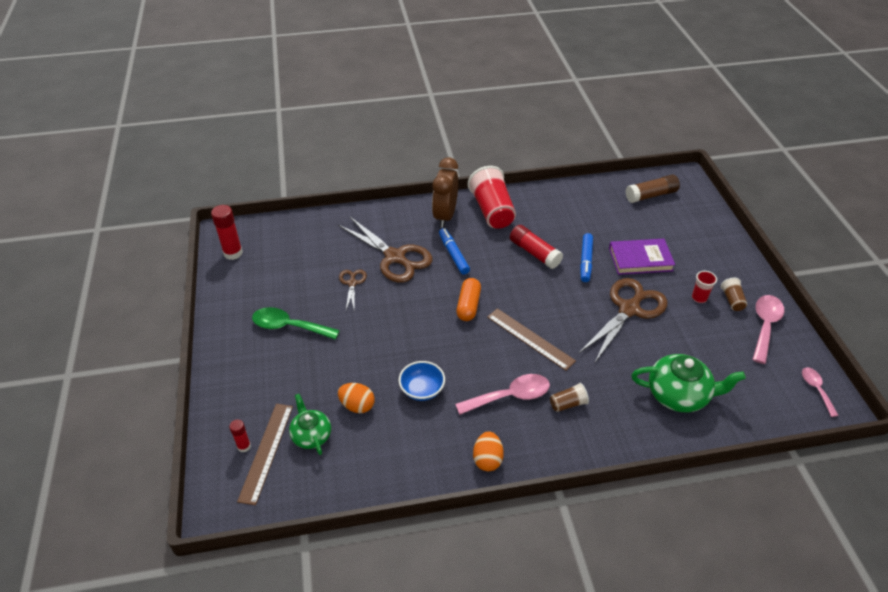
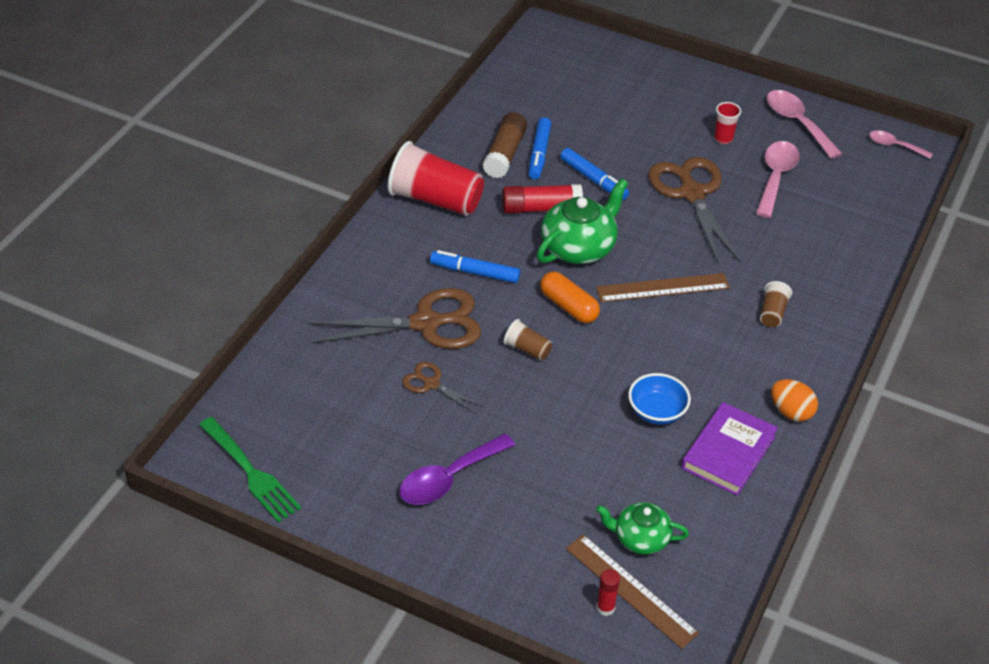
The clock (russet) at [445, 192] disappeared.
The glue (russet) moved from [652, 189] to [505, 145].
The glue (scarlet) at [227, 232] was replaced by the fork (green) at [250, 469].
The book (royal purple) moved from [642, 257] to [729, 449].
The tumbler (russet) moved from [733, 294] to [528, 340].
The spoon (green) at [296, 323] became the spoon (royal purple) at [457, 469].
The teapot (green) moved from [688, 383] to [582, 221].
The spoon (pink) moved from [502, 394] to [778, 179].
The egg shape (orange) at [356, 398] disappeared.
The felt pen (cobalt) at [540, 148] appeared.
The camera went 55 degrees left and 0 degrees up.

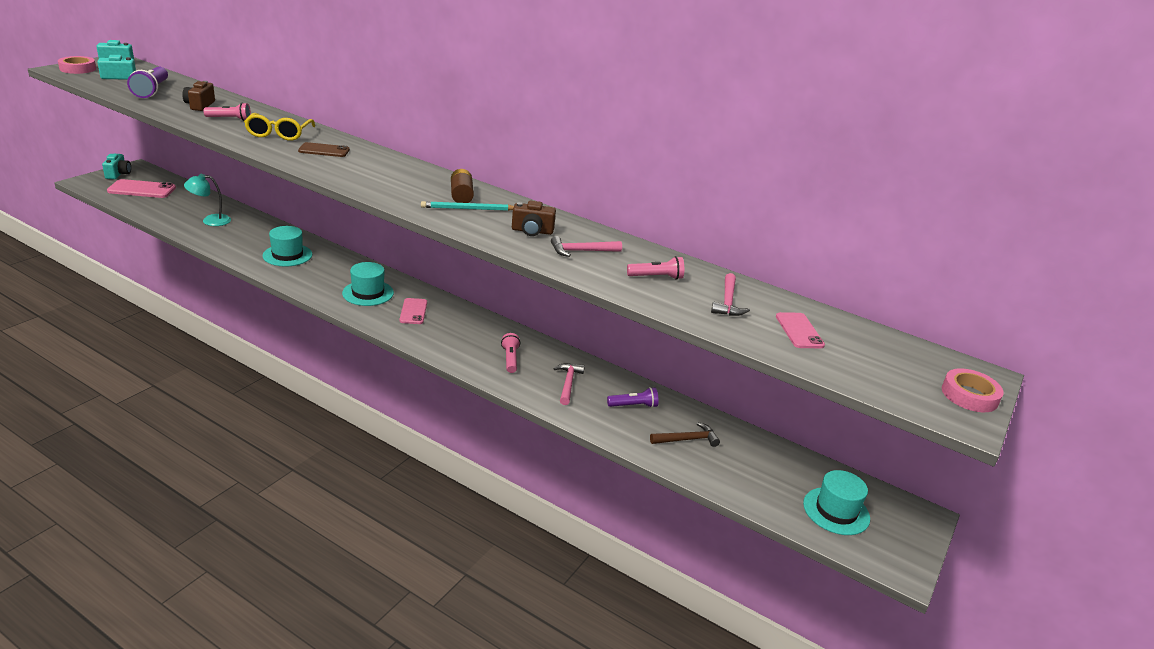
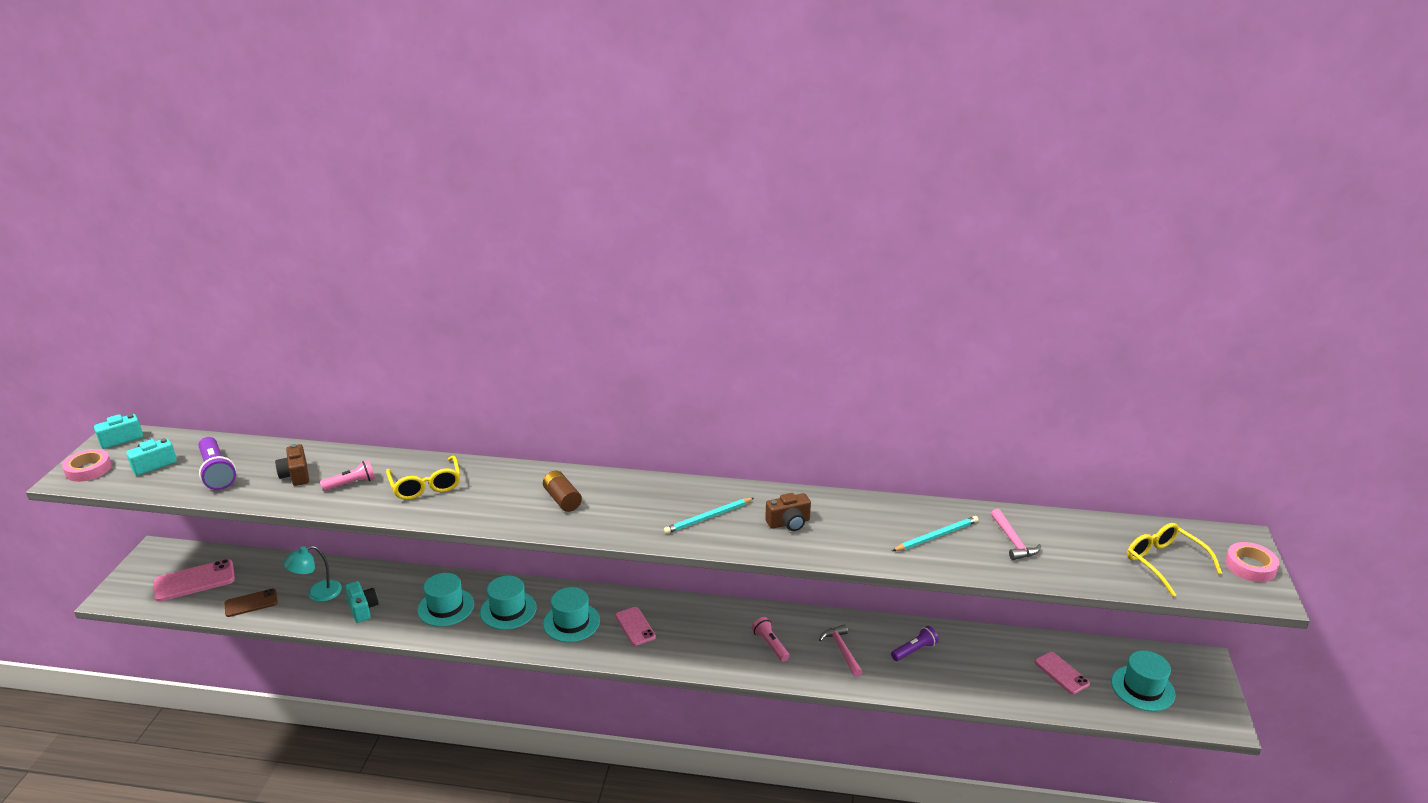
The phone (russet) moved from [324, 149] to [251, 603].
The compact camera (teal) moved from [116, 166] to [361, 602].
The AA battery (russet) moved from [462, 186] to [562, 491].
The hammer (pink) at [586, 246] disappeared.
The pocket torch (pink) at [655, 268] was replaced by the wooden pencil (teal) at [935, 533].
The phone (pink) moved from [800, 330] to [1062, 673].
The hammer (russet) at [685, 434] disappeared.
The spectacles (golden) at [1174, 560] appeared.
The top hat (teal) at [508, 603] appeared.
The camera went 20 degrees left and 0 degrees up.

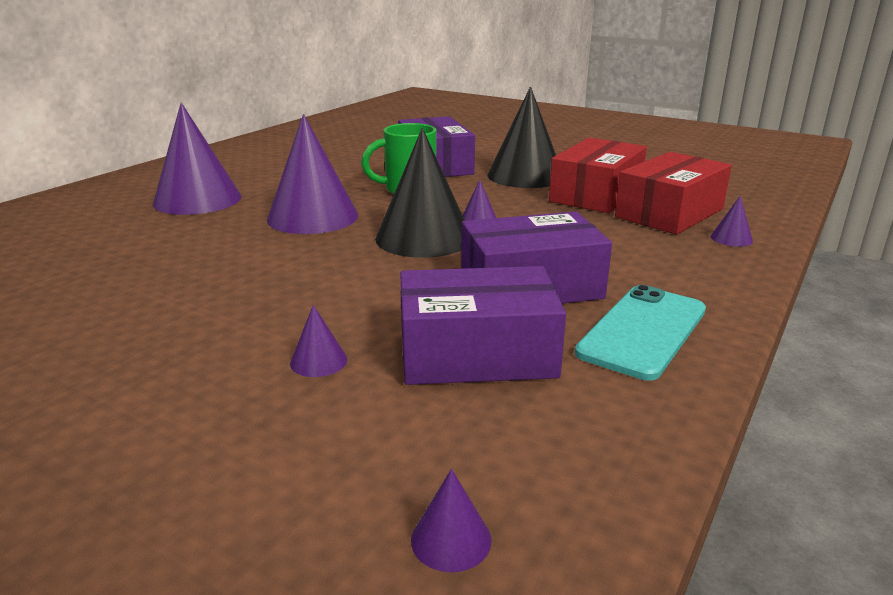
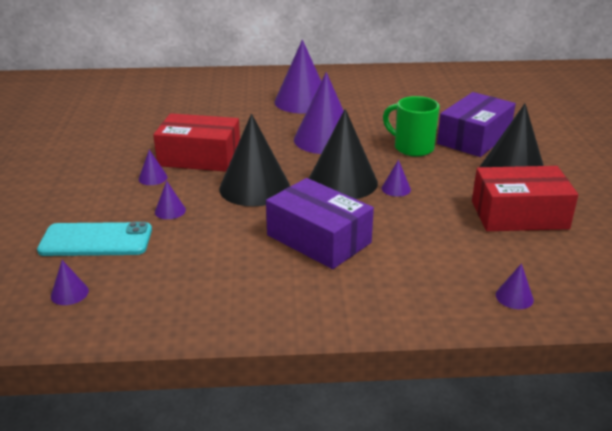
The package (scarlet) moved from [673, 193] to [196, 142].
The package (royal purple) at [483, 325] disappeared.
The phone (teal) moved from [640, 333] to [94, 239].
The cone (jet-black) at [254, 160] appeared.
The cone (royal purple) at [153, 167] appeared.
The camera went 55 degrees right and 5 degrees up.

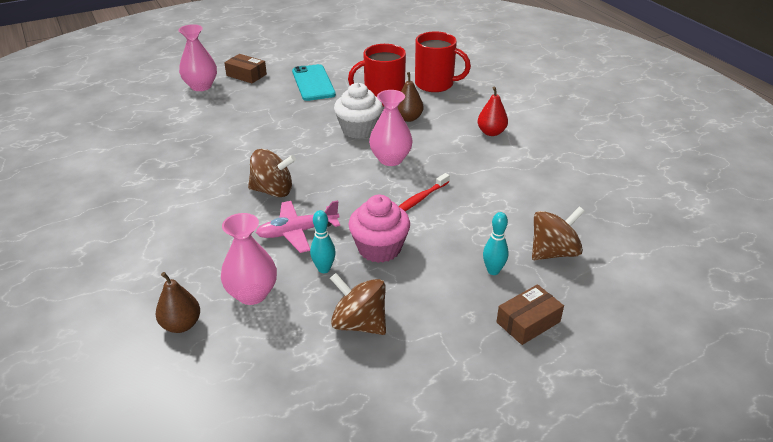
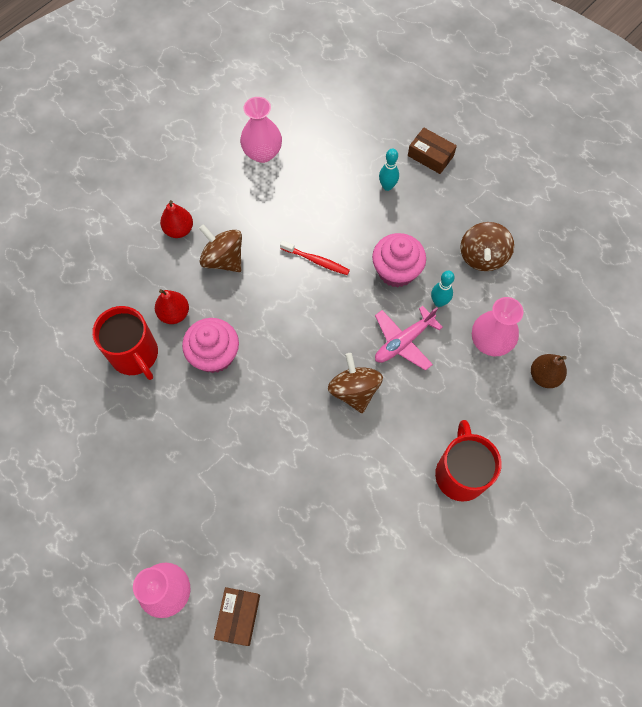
The tea mug (scarlet) moved from [443, 62] to [468, 461].
The package (russet) moved from [245, 68] to [237, 616].
The phone (teal) at [314, 82] disappeared.
The pear (russet) at [410, 97] became the pear (scarlet) at [172, 306].
The cupcake (pure white) at [358, 111] became the cupcake (pink) at [210, 345].
The flower vase (pink) moved from [391, 128] to [261, 130].
The plane (pink) at [298, 226] turned 90 degrees clockwise.
The toy top (russet) moved from [558, 233] to [220, 248].
The camera went 110 degrees left and 30 degrees up.

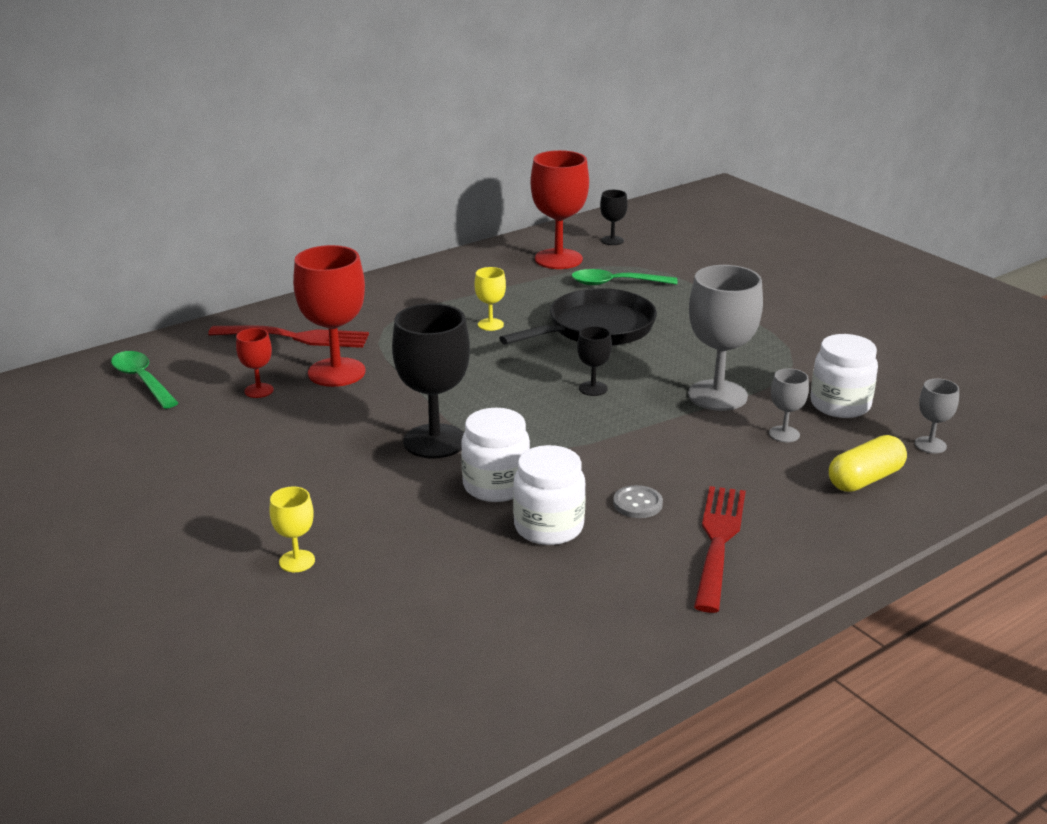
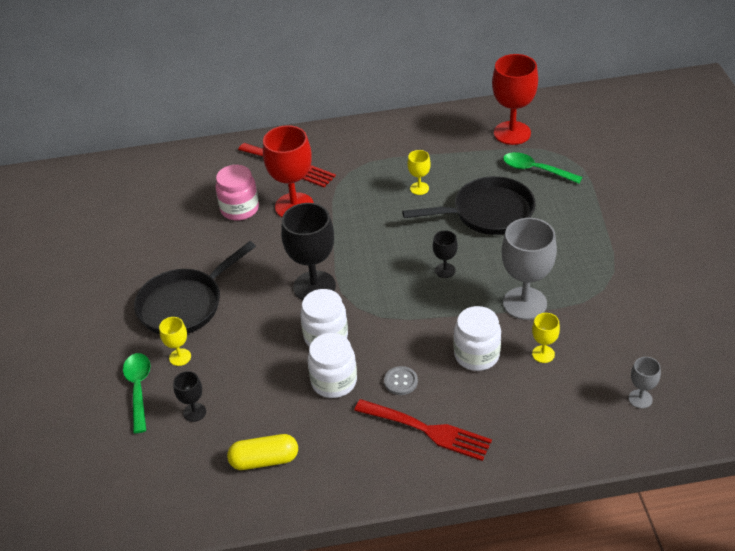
The wine glass (jet-black) moved from [614, 217] to [189, 396].
The wine glass (scarlet) at [255, 363] was replaced by the jam jar (pink) at [237, 193].
The jam jar (pure white) moved from [844, 376] to [477, 338].
The spoon (green) moved from [144, 380] to [137, 393].
The wine glass (grey) at [789, 405] became the wine glass (golden) at [546, 338].
The pill (golden) moved from [868, 463] to [262, 452].
The fork (scarlet) at [720, 549] turned 75 degrees clockwise.
The frying pan (jet-black) at [195, 287] appeared.
The camera went 30 degrees right and 15 degrees up.

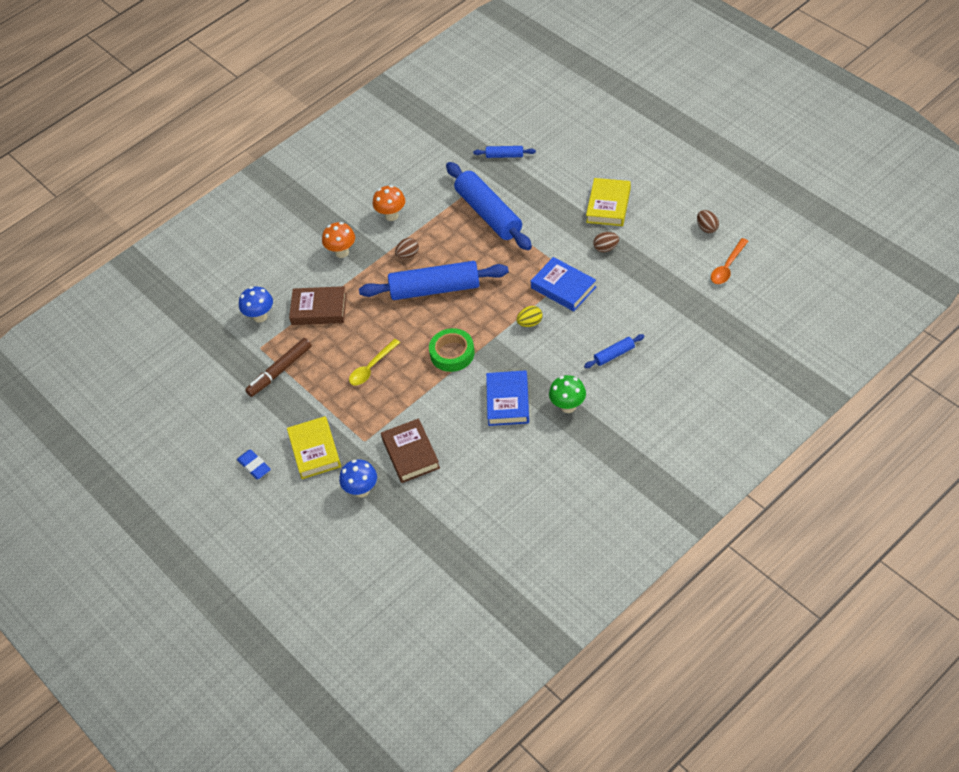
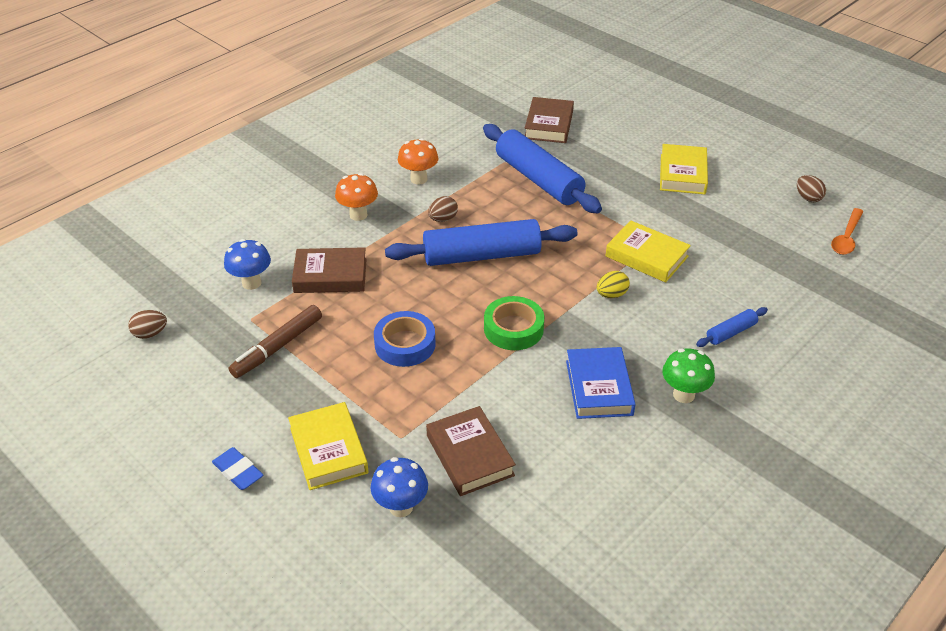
The dough roller (cobalt) at [504, 152] was replaced by the book (russet) at [549, 120].
The egg shape (russet) moved from [606, 242] to [147, 324].
The book (cobalt) at [563, 284] became the book (golden) at [648, 251].
The spoon (golden) at [374, 362] was replaced by the roll of tape (cobalt) at [405, 339].
The camera went 10 degrees left and 10 degrees down.

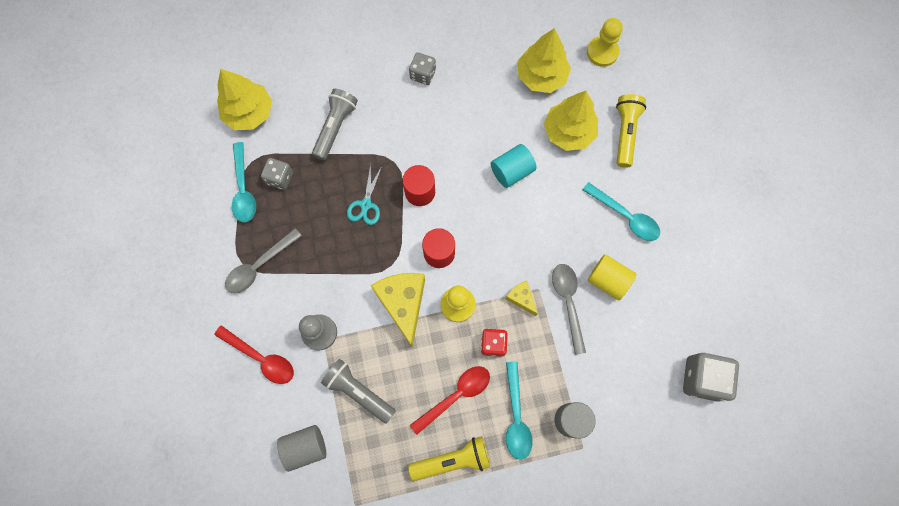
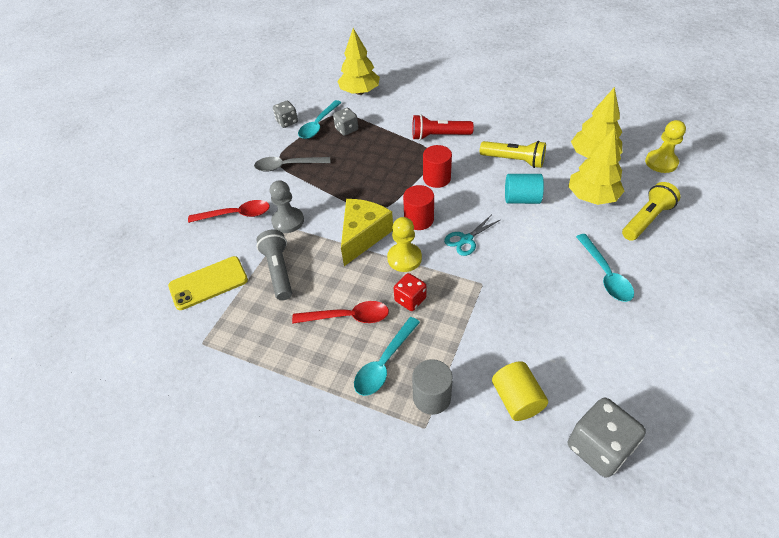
The die (grey) moved from [422, 68] to [285, 114].
The pocket torch (grey) at [335, 124] disappeared.
The pair of scissors (teal) moved from [364, 195] to [472, 235].
The solid cylinder (golden) moved from [612, 277] to [520, 391].
The spoon (grey) at [569, 309] disappeared.
The cheese wedge (golden) at [522, 298] disappeared.
The spoon (scarlet) at [254, 354] turned 75 degrees counterclockwise.
The solid cylinder (grey) at [301, 448] was replaced by the phone (golden) at [208, 283].
The pocket torch (golden) moved from [449, 458] to [513, 154].
The pocket torch (scarlet) at [443, 127] appeared.
The camera went 40 degrees right and 25 degrees down.

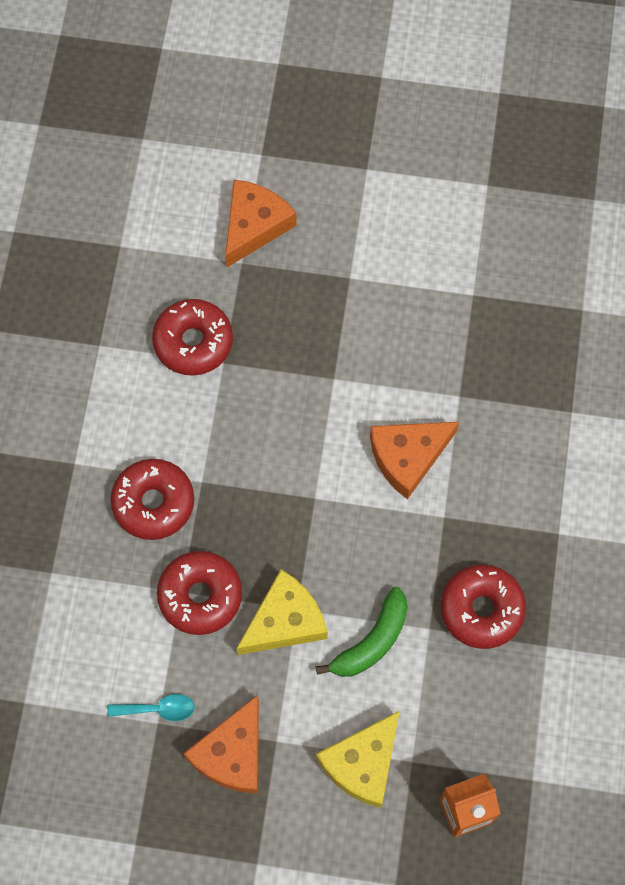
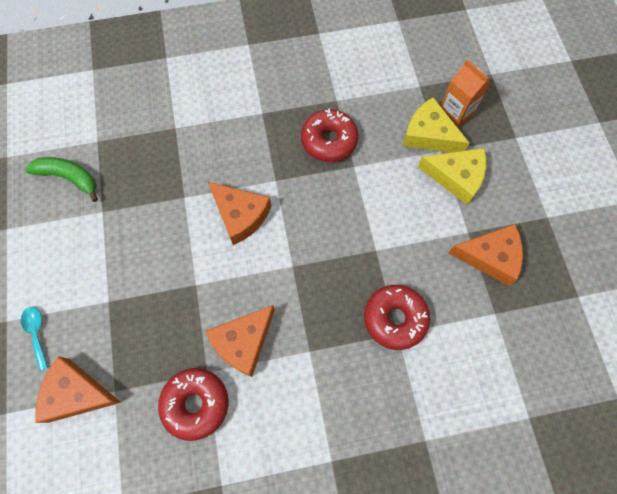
The donut (scarlet) at [152, 499] disappeared.
The cheese wedge (golden) moved from [282, 612] to [436, 124].
The toy banana (green) moved from [362, 632] to [61, 179].
The spoon (teal) moved from [151, 707] to [34, 339].
The cheese wedge (orange) at [240, 341] appeared.
The camera went 110 degrees left and 0 degrees up.

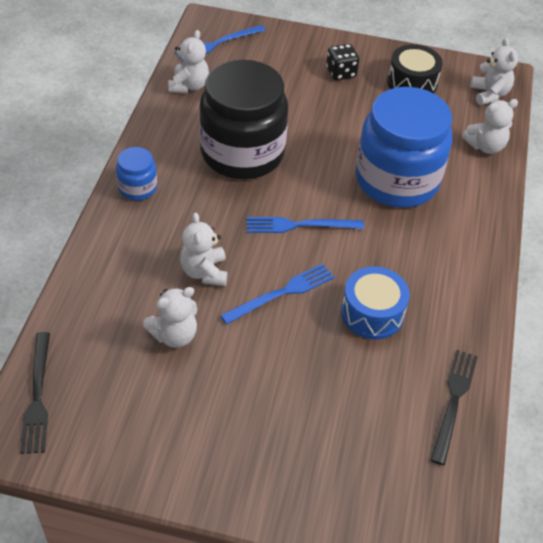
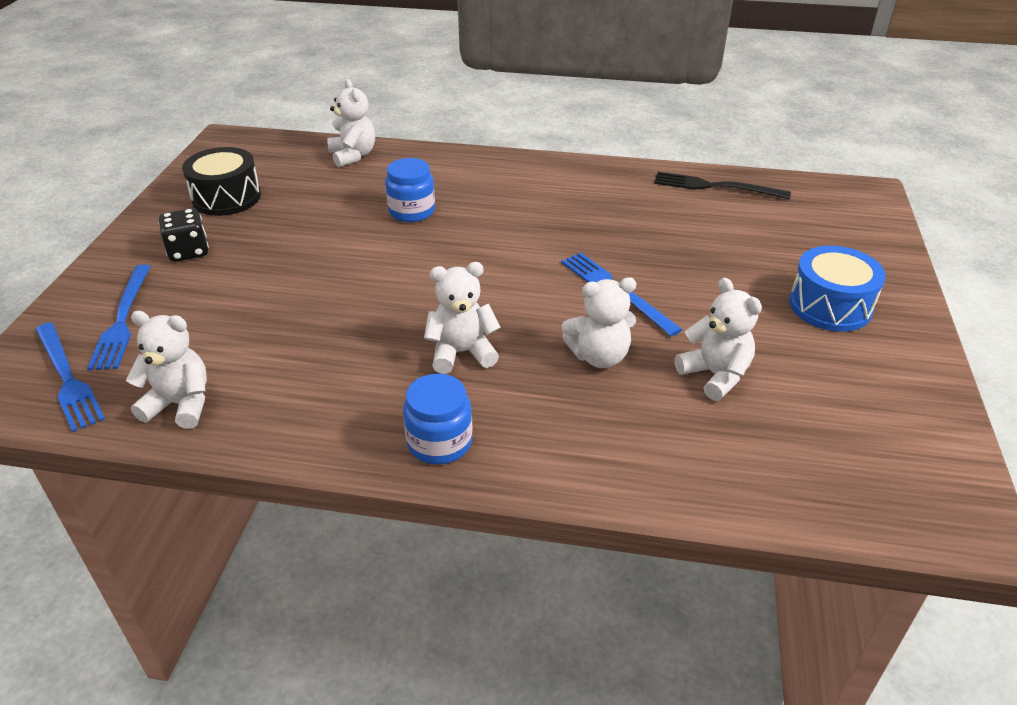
The teddy bear (pure white) moved from [494, 71] to [462, 318].
The jam jar (jet-black) at [243, 119] disappeared.
The jam jar (cobalt) at [403, 147] changed to 0.44 times the size.
The fork (cobalt) moved from [305, 225] to [119, 318].
The toy drum (cobalt) moved from [375, 303] to [837, 289].
The fork (jet-black) at [35, 393] disappeared.
The camera went 90 degrees left and 10 degrees down.

